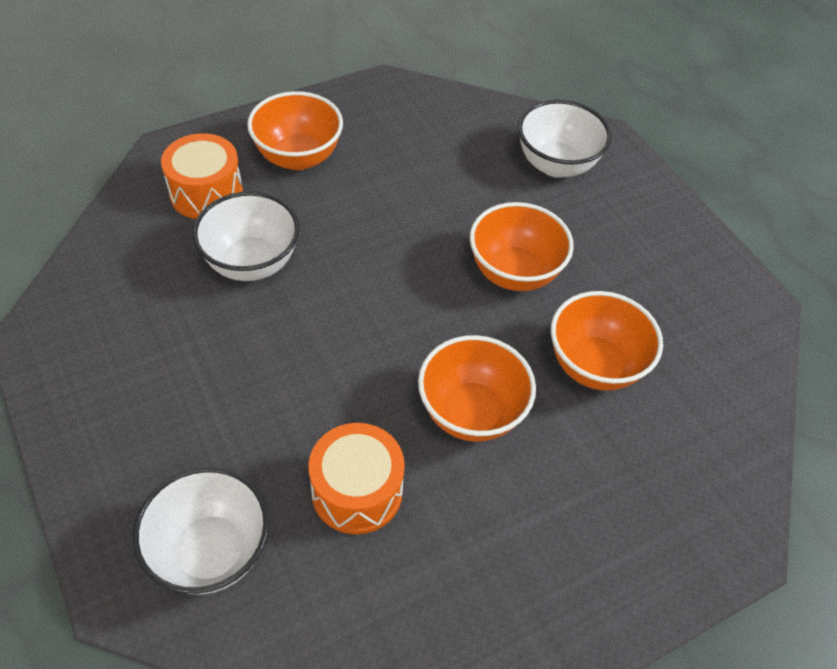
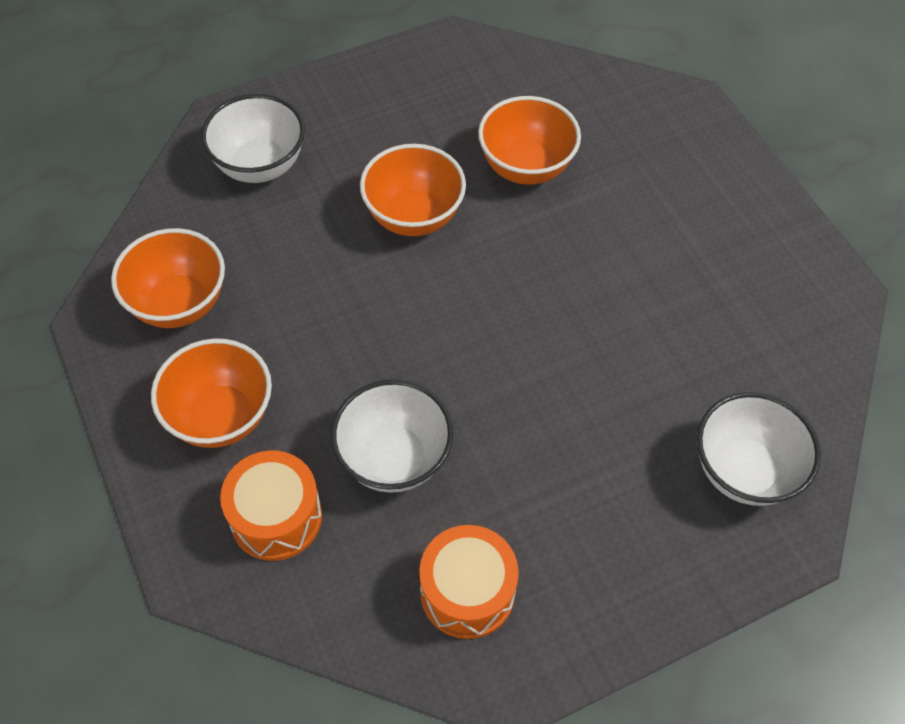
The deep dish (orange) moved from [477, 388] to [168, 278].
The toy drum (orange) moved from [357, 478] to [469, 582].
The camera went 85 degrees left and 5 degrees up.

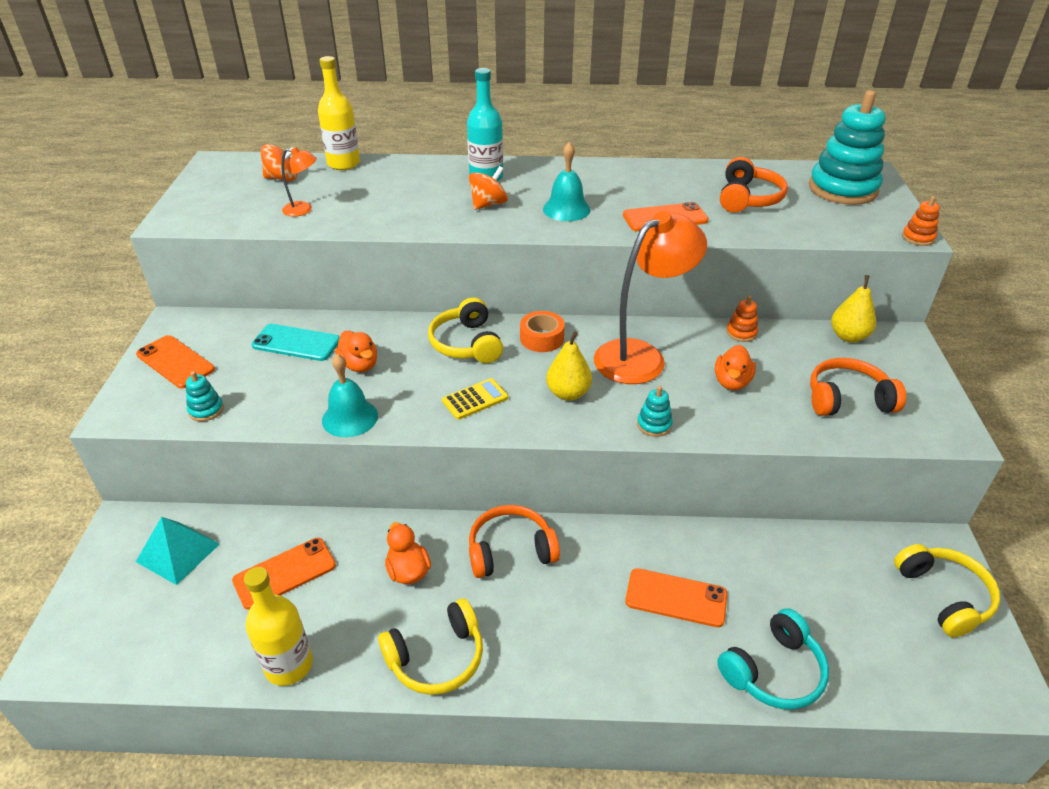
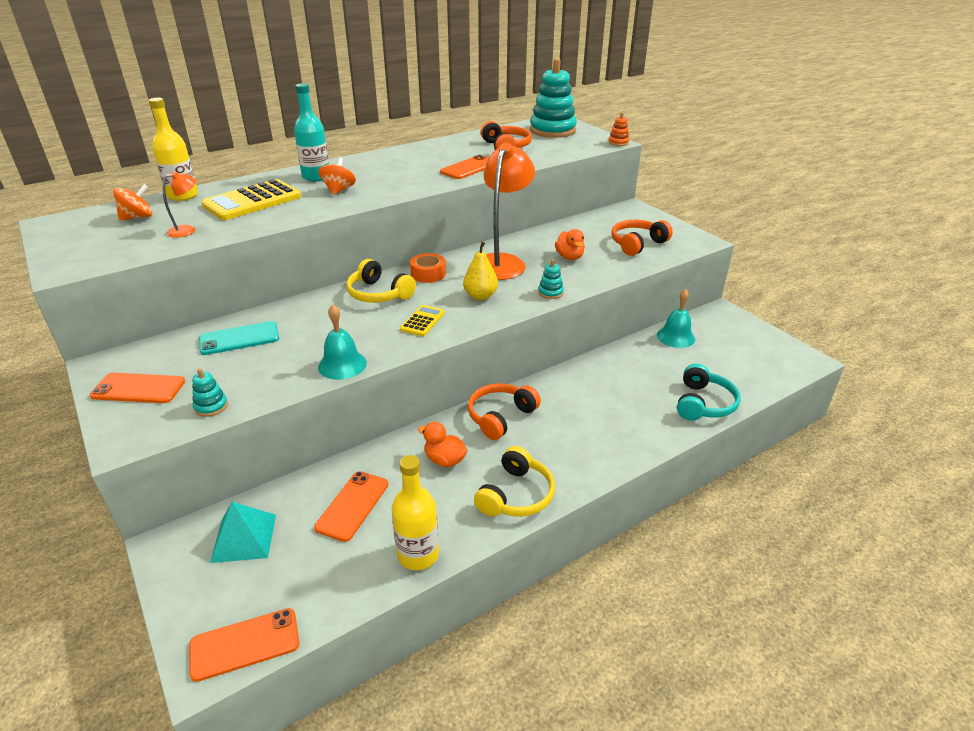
The school bell (teal) moved from [567, 181] to [676, 318].
The pear (golden) at [853, 308] disappeared.
The stacking rings (orange) at [742, 319] disappeared.
The duck (orange) at [356, 351] disappeared.
The headset (golden) at [947, 590] disappeared.
The phone (orange) moved from [676, 597] to [244, 645].
The pocket calculator (golden) at [251, 199] appeared.
The camera went 35 degrees left and 5 degrees down.

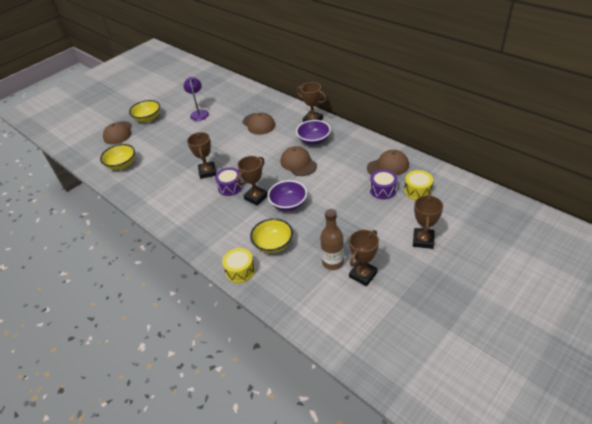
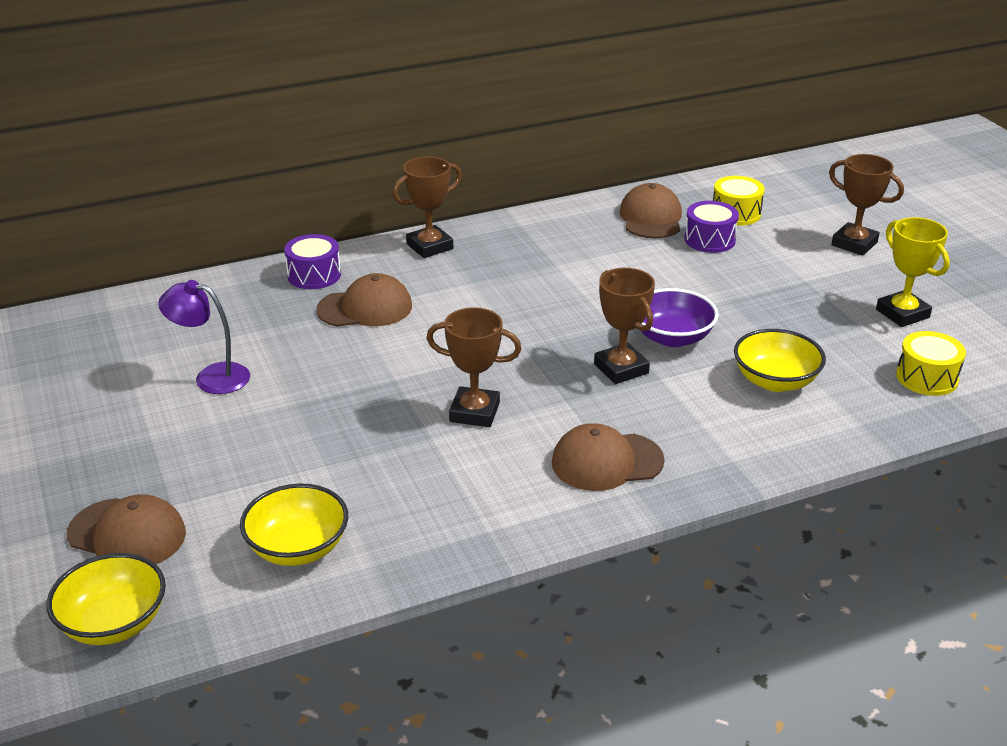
The deep dish (golden) moved from [144, 111] to [106, 599].
The deep dish (royal purple) at [313, 132] disappeared.
The peaked cap (russet) moved from [298, 161] to [608, 457].
The toy drum (royal purple) moved from [229, 181] to [312, 261].
The bottle (russet) at [332, 239] disappeared.
The prize cup (russet) at [364, 258] became the prize cup (golden) at [913, 272].
The toy drum (golden) moved from [238, 265] to [931, 363].
The camera went 70 degrees left and 10 degrees down.

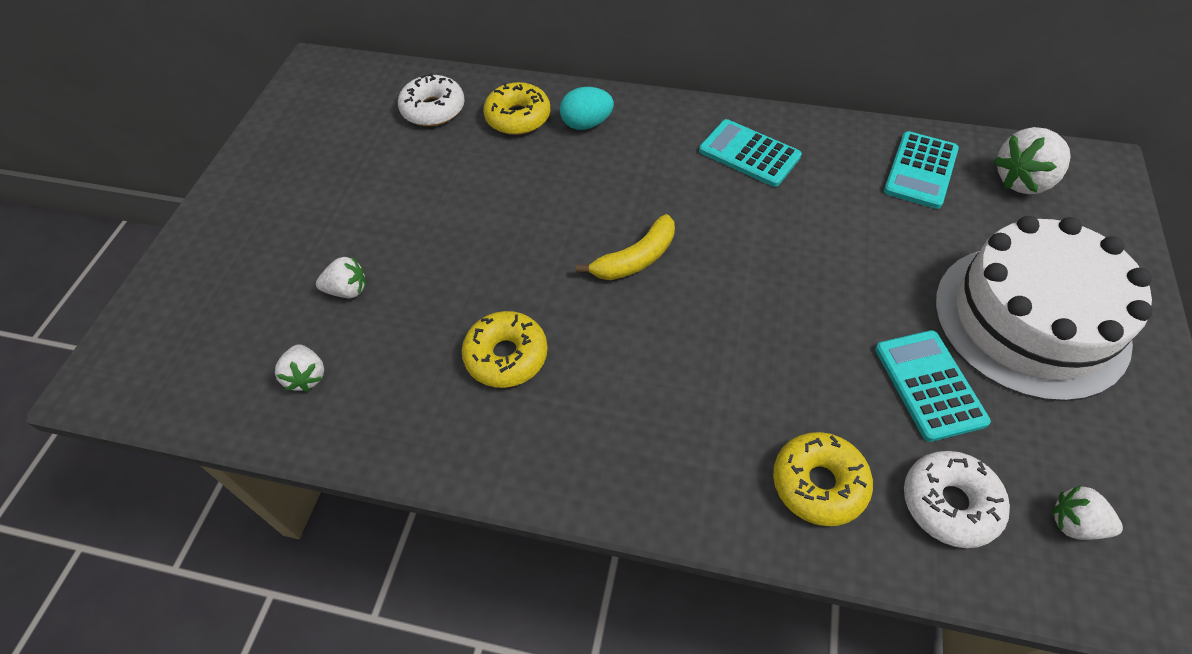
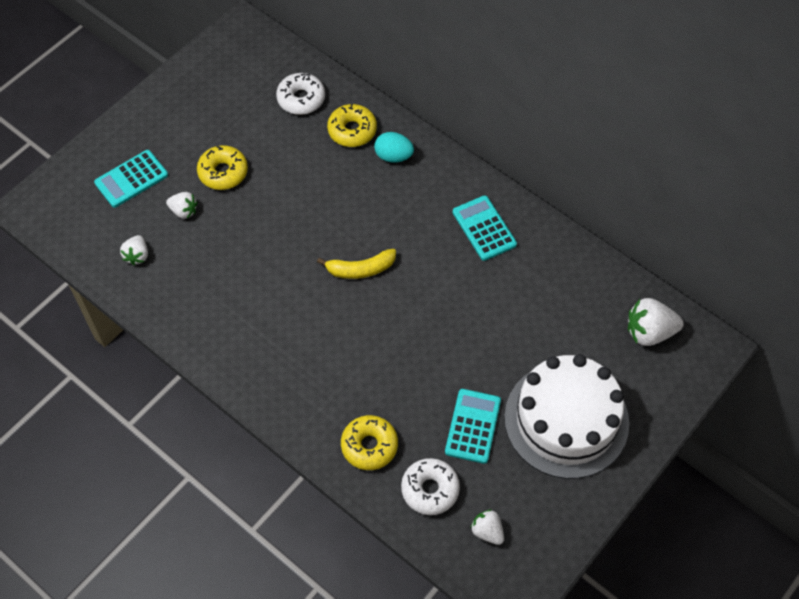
The pocket calculator (teal) moved from [921, 170] to [131, 179].
The donut (golden) moved from [505, 349] to [222, 167].
The camera went 25 degrees right and 5 degrees up.

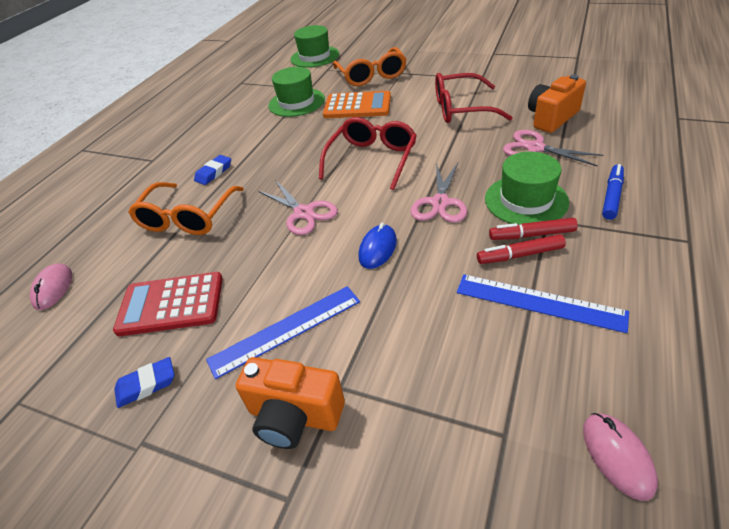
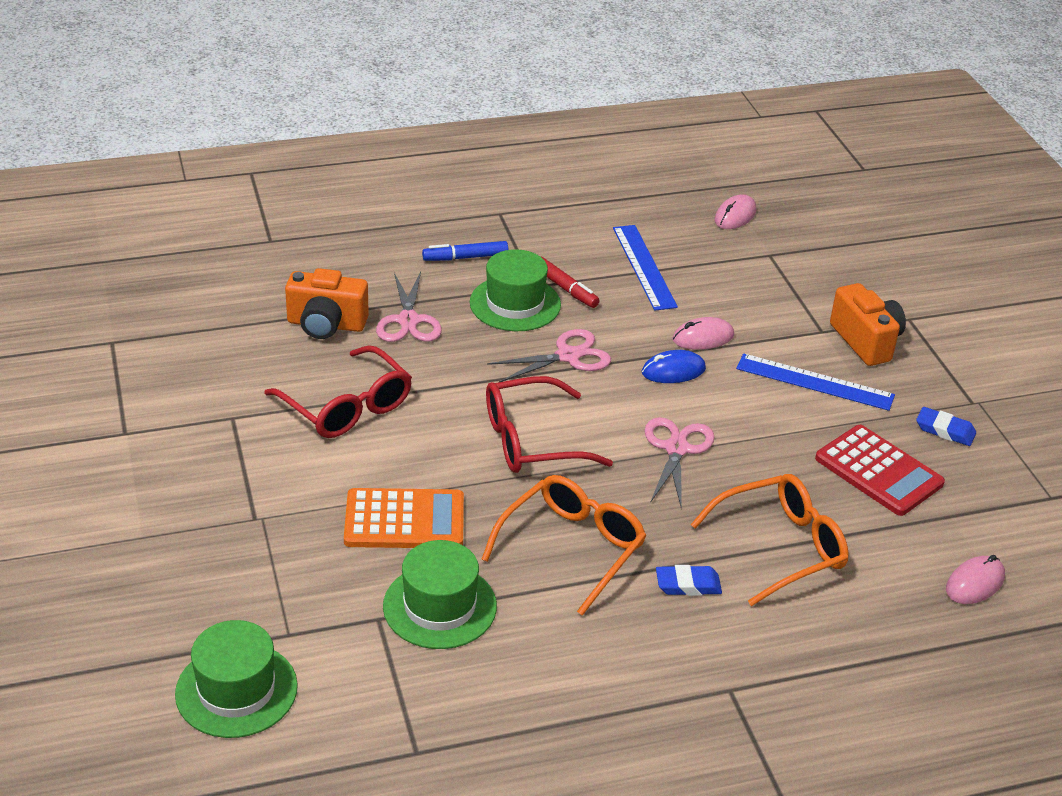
The spectacles (orange) moved from [369, 66] to [563, 545].
The pocket calculator (orange) at [357, 104] turned 120 degrees clockwise.
The felt pen (scarlet) at [521, 249] disappeared.
The PC mouse (pink) at [703, 333] appeared.
The camera went 135 degrees left and 5 degrees down.

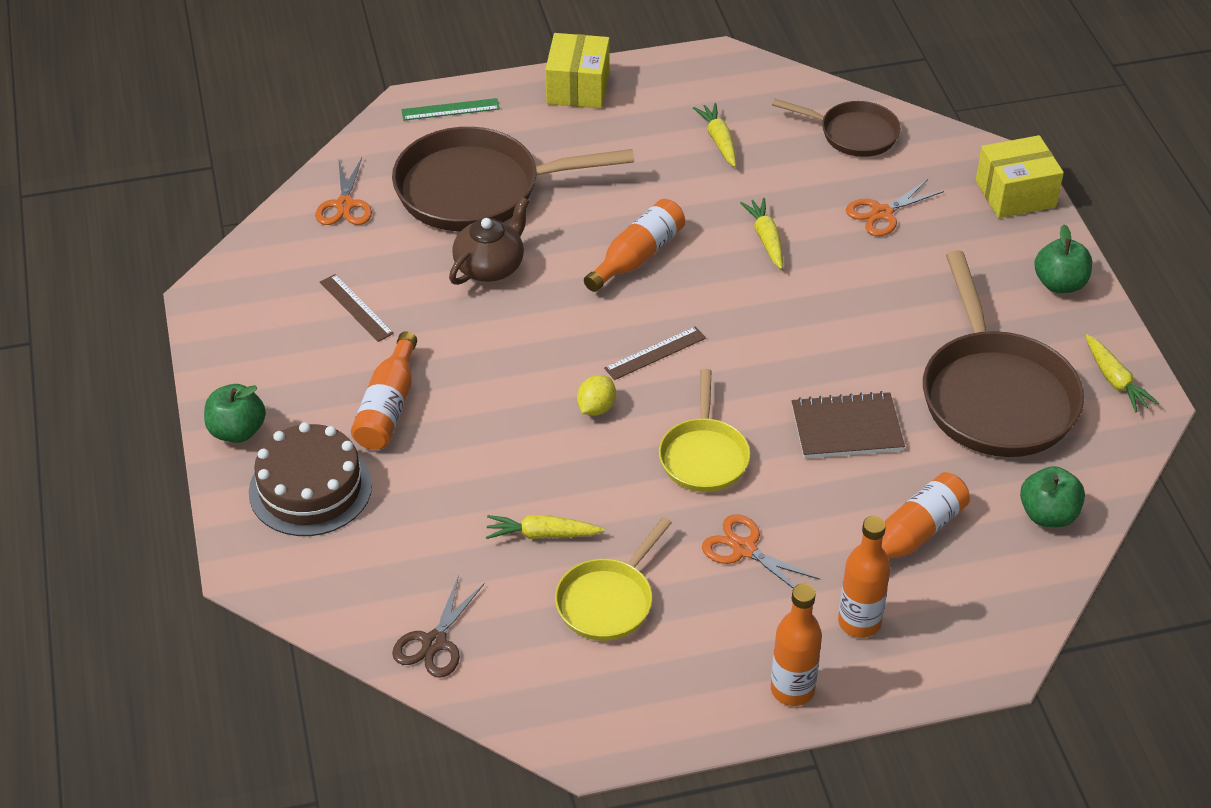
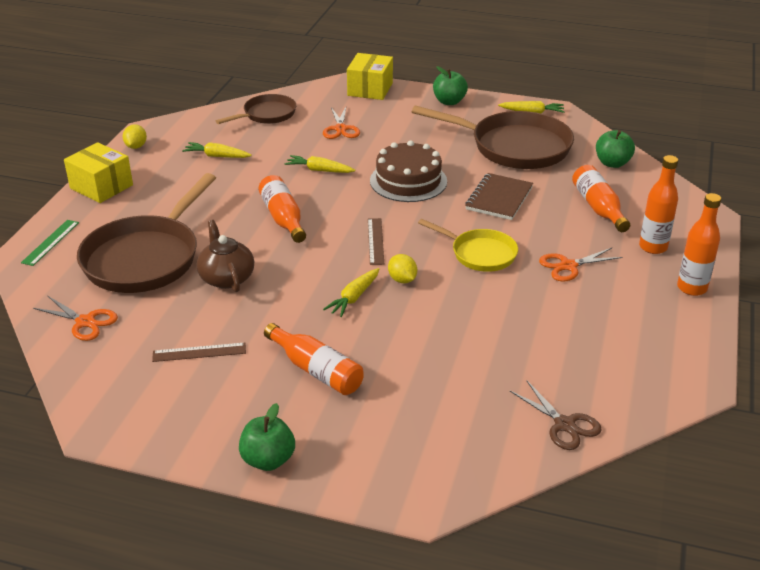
The cake (russet) moved from [310, 479] to [408, 171].
The carrot (golden) moved from [545, 527] to [351, 292].
The frying pan (golden) at [613, 579] disappeared.
The lemon (golden) at [135, 136] appeared.
The camera went 60 degrees left and 10 degrees down.

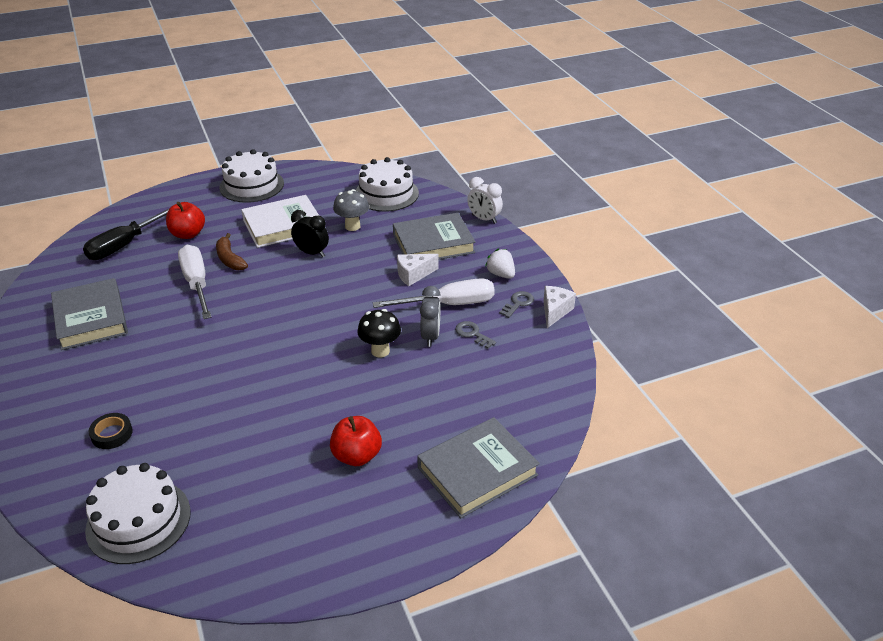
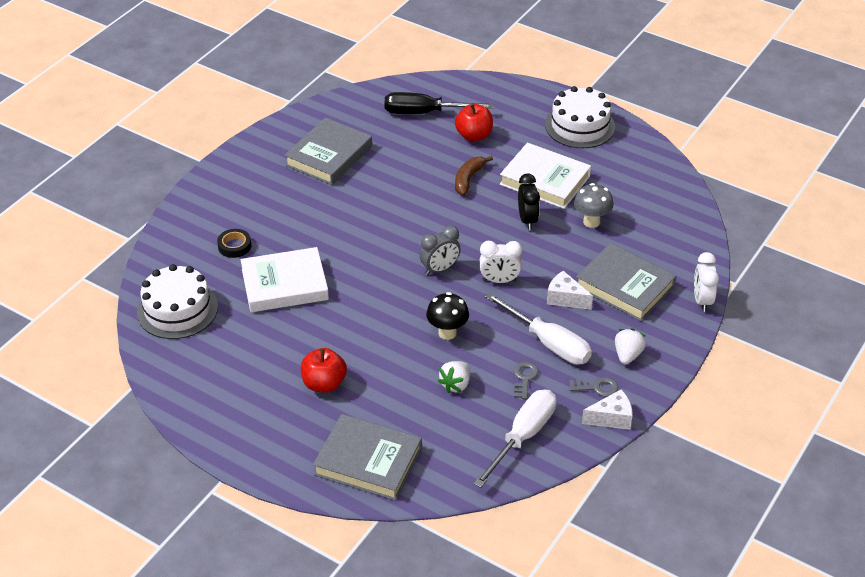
The cake (pure white) at [387, 184] disappeared.
The flat screwdriver (pure white) moved from [194, 282] to [515, 439].
The clock (grey) moved from [430, 316] to [440, 250].
The clock (pure white) at [501, 262] appeared.
The book (pure white) at [285, 279] appeared.
The berry (pure white) at [454, 377] appeared.
The camera went 55 degrees right and 5 degrees up.

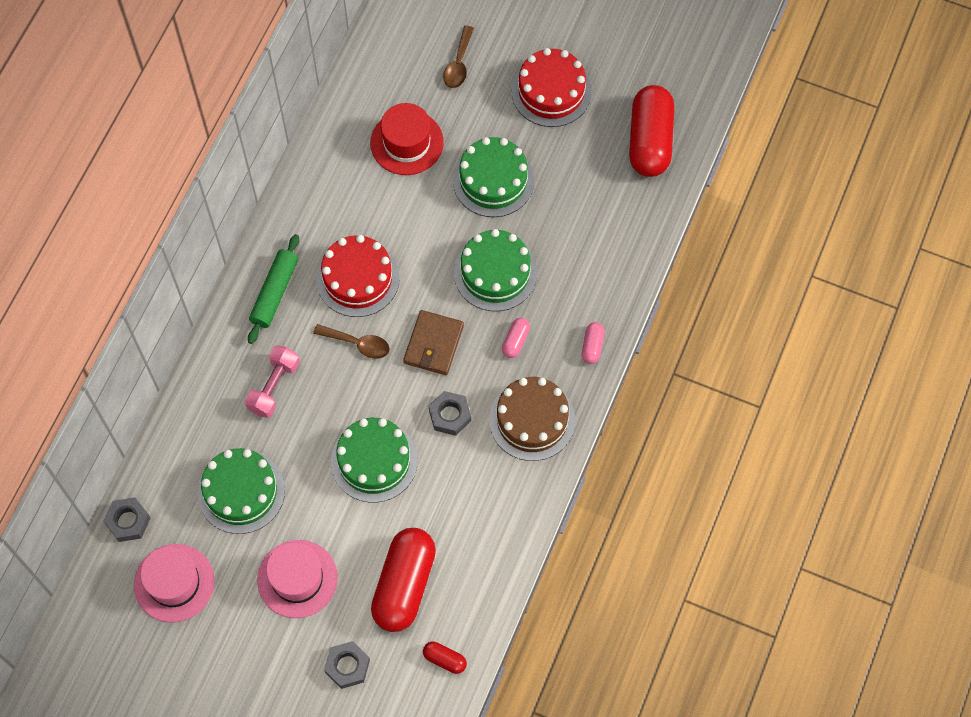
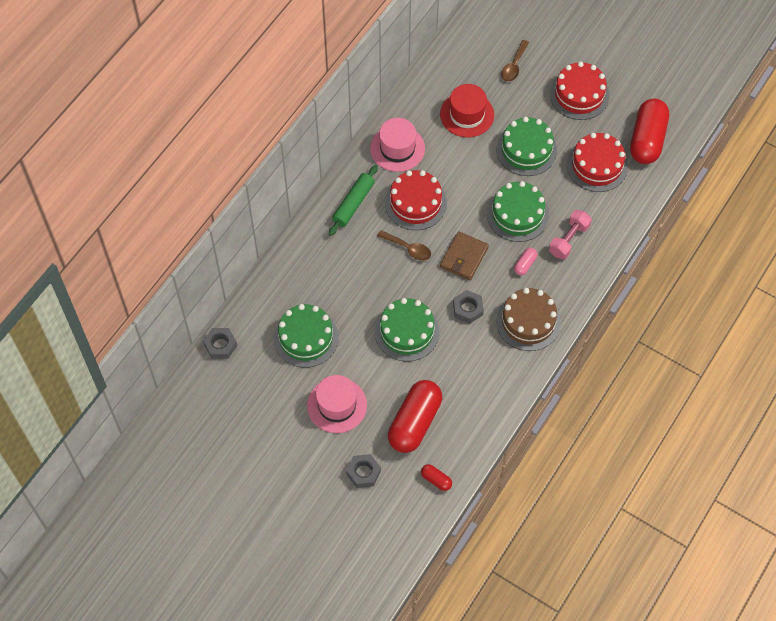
The pill (pink) at [593, 343] disappeared.
The free weight (pink) moved from [272, 381] to [570, 234].
The top hat (pink) moved from [174, 583] to [397, 145].
The cake (scarlet) at [597, 162] appeared.
The camera went 10 degrees right and 5 degrees down.

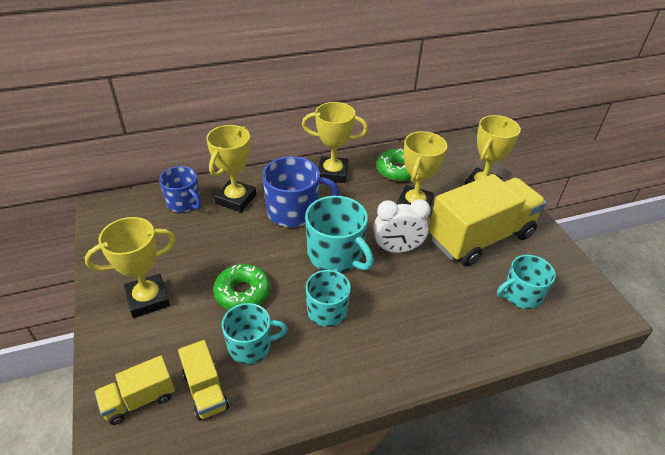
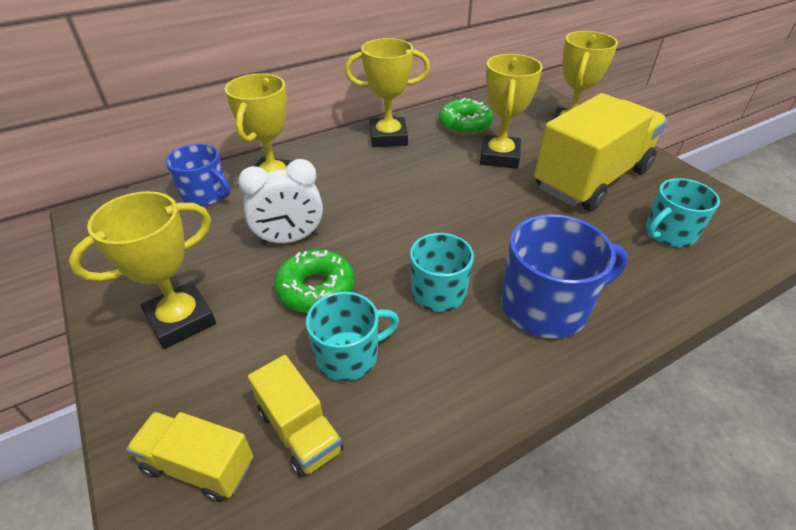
The tea mug (cobalt) moved from [300, 191] to [564, 276].
The tea mug (teal) at [339, 234] disappeared.
The clock (pure white) moved from [402, 226] to [280, 202].
The toy truck (golden) at [135, 390] turned 60 degrees clockwise.
The camera went 10 degrees left and 0 degrees up.

